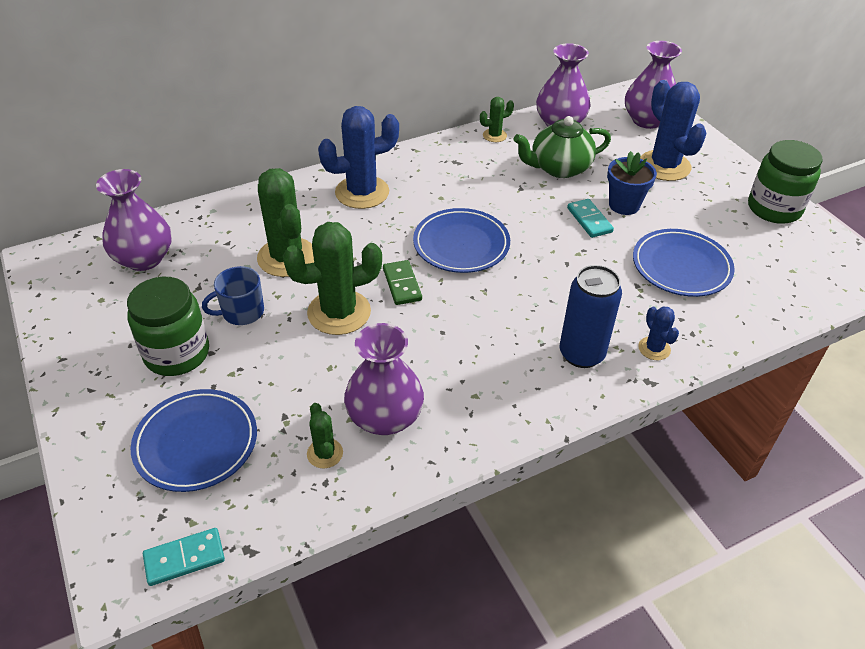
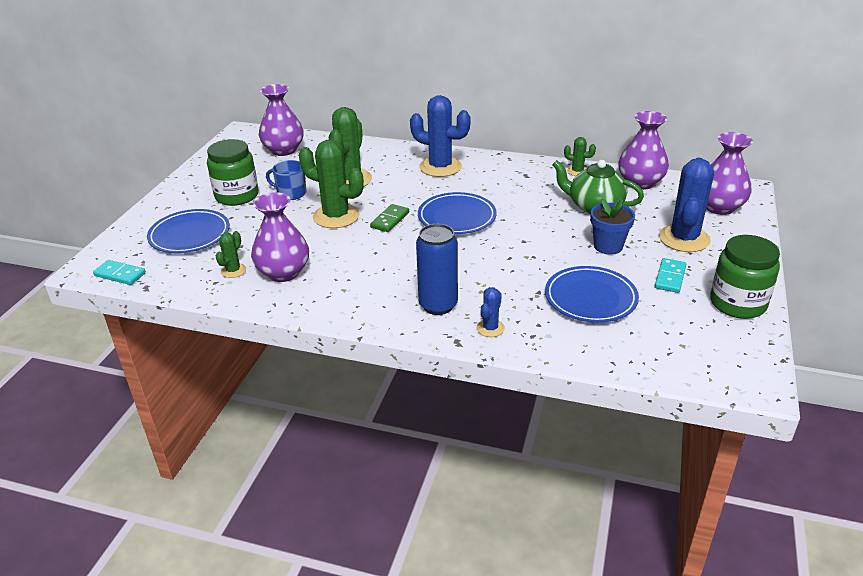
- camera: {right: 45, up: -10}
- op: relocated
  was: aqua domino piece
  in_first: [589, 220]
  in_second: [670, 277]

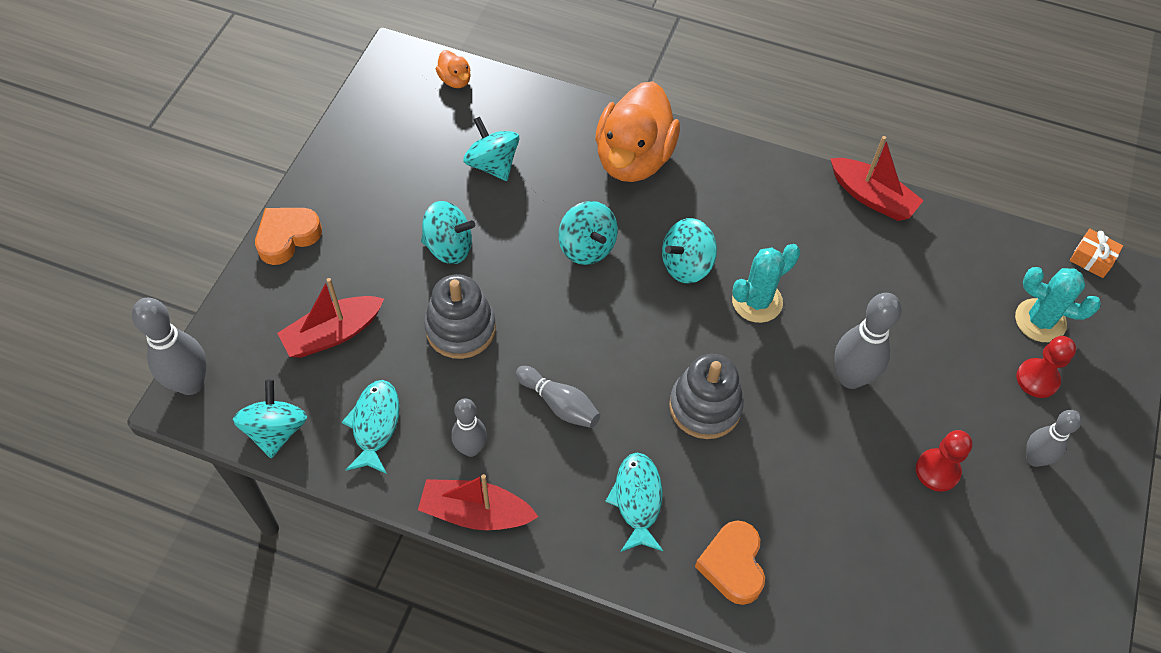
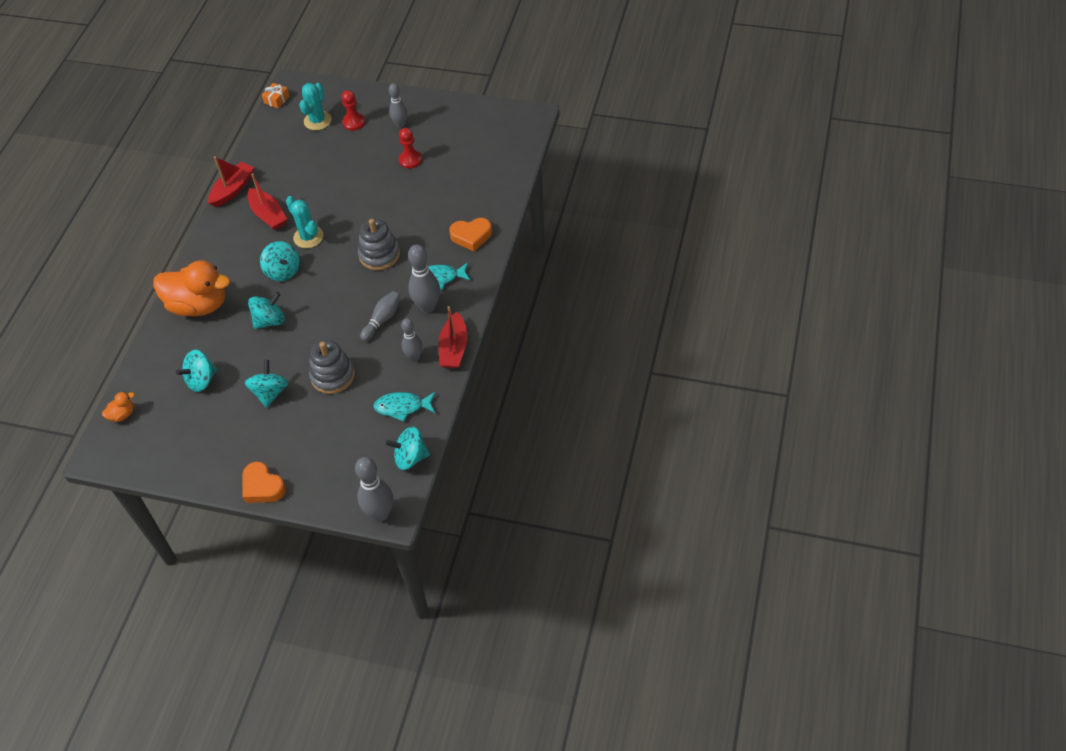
- camera: {right: -90, up: -5}
- op: relocated
  was: crimson sailboat
  in_first: [333, 334]
  in_second: [268, 215]
- op: relocated
  was: gray tenpin
  in_first: [850, 377]
  in_second: [427, 307]

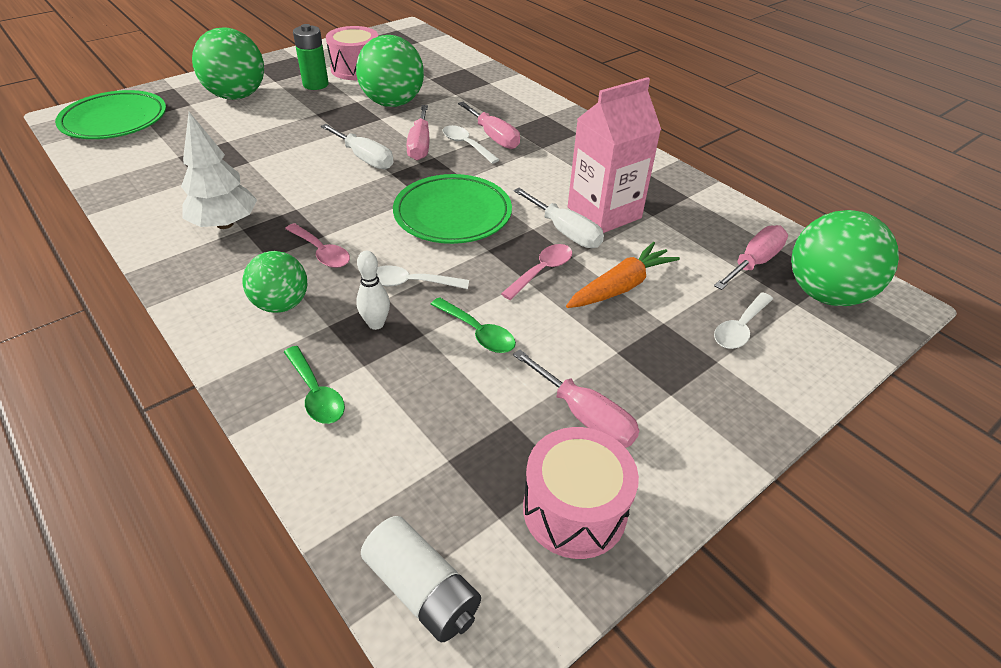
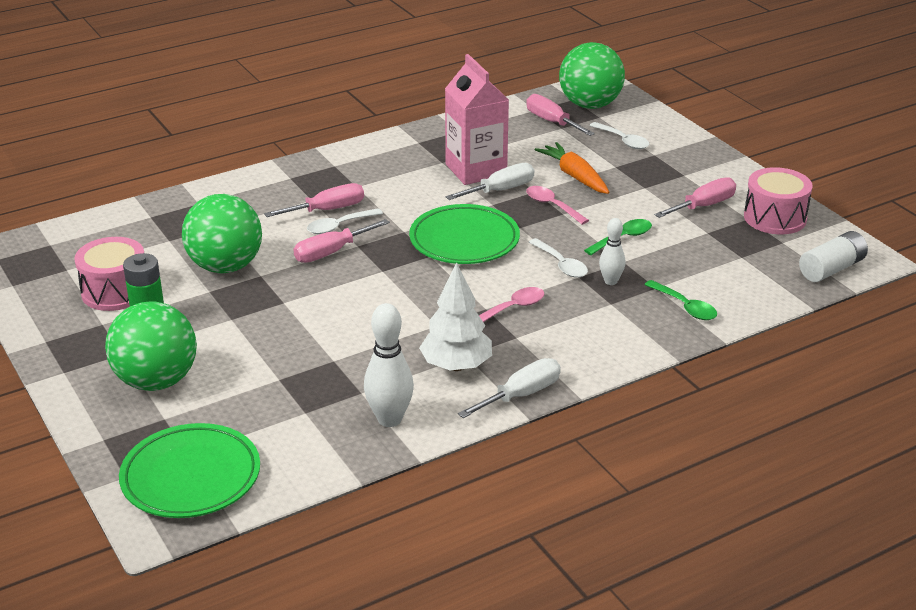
- camera: {right: -80, up: -10}
- op: spun
  was: rose-pink hand screwdriver
  in_first: [420, 145]
  in_second: [331, 252]
  clockwise: 135
- op: appeared
  now: snow-white tenpin
  in_second: [389, 419]
- op: relocated
  was: snow-white hand screwdriver
  in_first: [365, 158]
  in_second: [521, 395]
- op: spun
  was: snow-white teaspoon
  in_first: [410, 283]
  in_second: [561, 264]
  clockwise: -45
- op: spun
  was: emerald teaspoon
  in_first: [316, 393]
  in_second: [685, 307]
  clockwise: 75
- op: missing
  was: emerald play ball
  in_first: [281, 304]

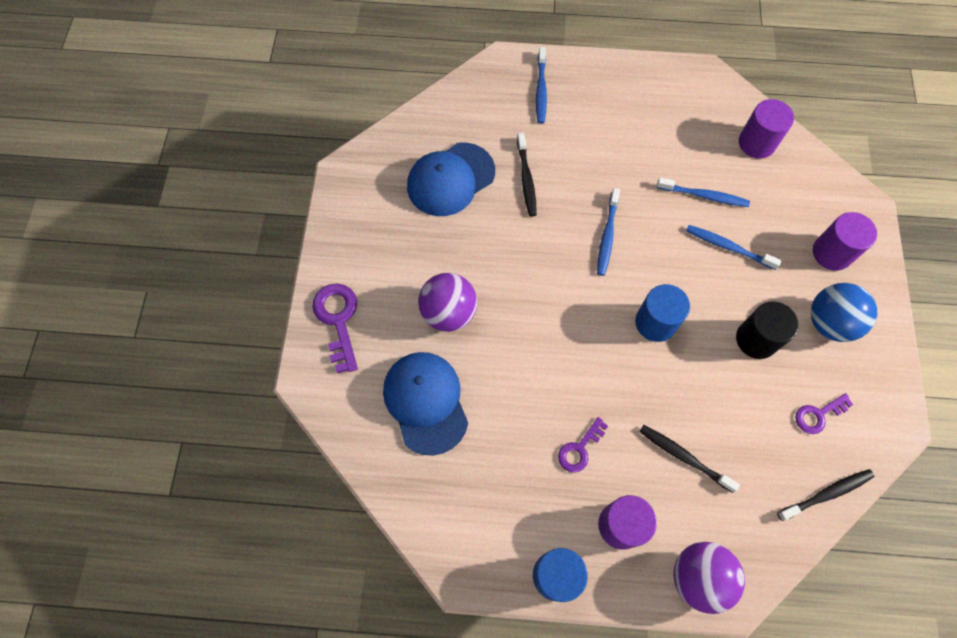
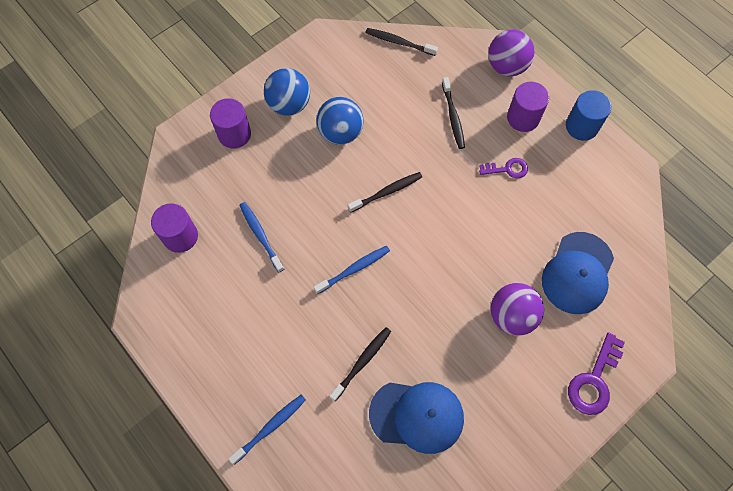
- camera: {right: -135, up: 0}
- op: exchanged
  was: black solid cylinder
  now: cobalt play ball
  in_first: [756, 339]
  in_second: [340, 132]
- op: exchanged
  was: cobalt solid cylinder
  now: black toothbrush
  in_first: [655, 322]
  in_second: [387, 192]
- op: missing
  was: cobalt toothbrush
  in_first: [728, 247]
- op: missing
  was: violet key
  in_first: [818, 415]

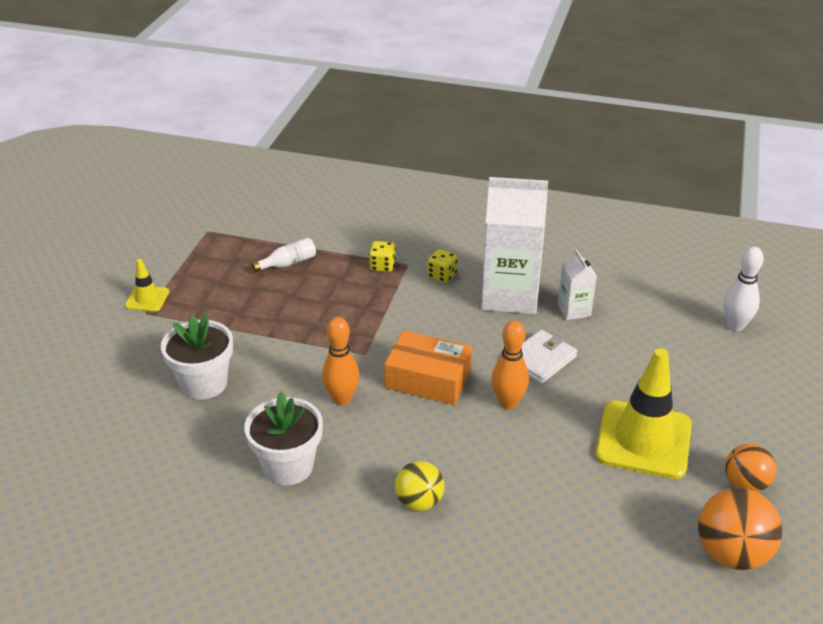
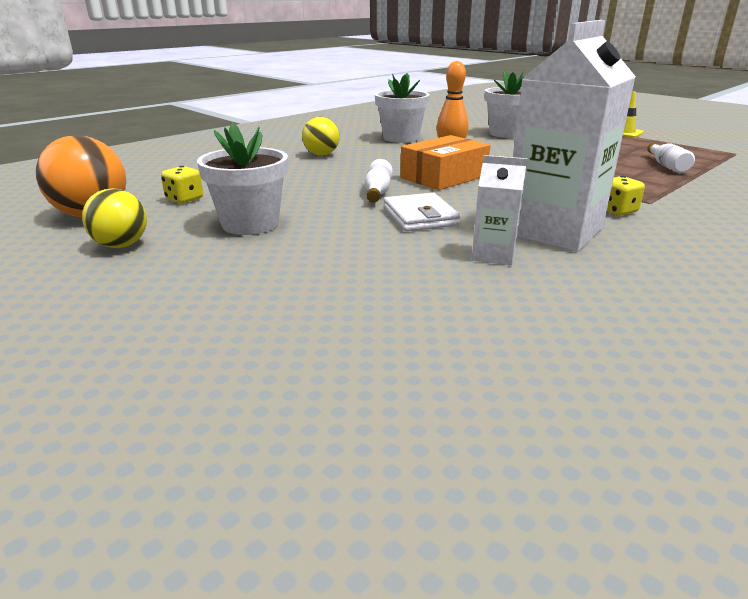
- camera: {right: 120, up: -10}
- op: colour
  was: orange-coloured play ball
  now: bright yellow play ball
  in_first: [745, 484]
  in_second: [121, 245]
- op: relocated
  was: bright yellow dice
  in_first: [382, 266]
  in_second: [184, 199]
- op: exchanged
  was: bright yellow safety cone
  now: snow-white plant pot
  in_first: [643, 440]
  in_second: [250, 224]
- op: exchanged
  was: orange-coloured tenpin
  now: snow-white bottle
  in_first: [508, 403]
  in_second: [377, 192]
- op: missing
  was: snow-white tenpin
  in_first: [735, 326]

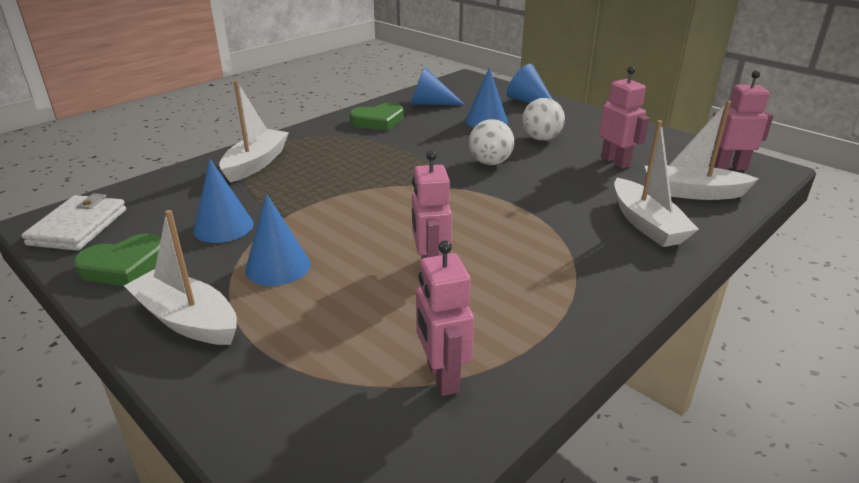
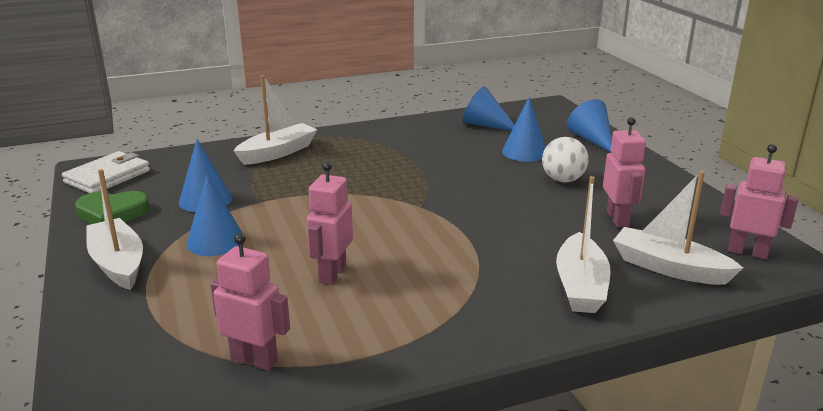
- camera: {right: 25, up: -5}
- op: spun
  was: rose-pink toy robot
  in_first: [442, 377]
  in_second: [254, 360]
  clockwise: 105
- op: missing
  was: emerald heart shape
  in_first: [378, 121]
- op: missing
  was: snow-white play ball
  in_first: [490, 163]

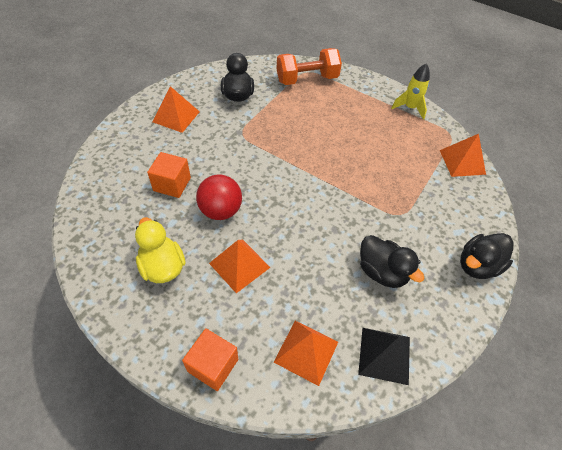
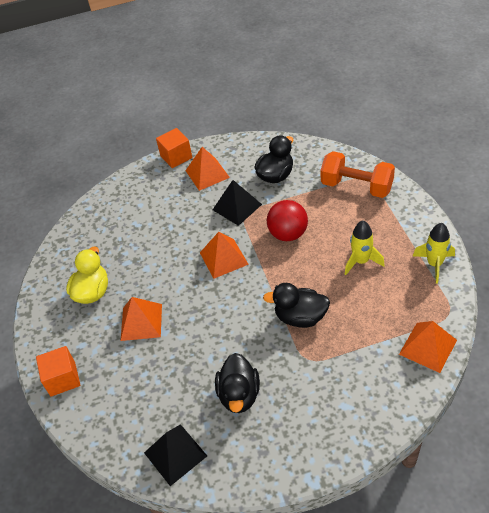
- camera: {right: 50, up: -5}
- op: relocated
  was: orange-coloured cube
  in_first: [172, 184]
  in_second: [176, 157]
- op: relocated
  was: orange-coloured solid pyramid
  in_first: [306, 351]
  in_second: [224, 258]
- op: appeared
  now: black solid pyramid
  in_second: [237, 207]
- op: relocated
  was: black rubber duck
  in_first: [477, 265]
  in_second: [300, 317]
- op: relocated
  was: crimson play ball
  in_first: [221, 211]
  in_second: [288, 234]
- op: appeared
  now: bright yellow toy rocket
  in_second: [361, 261]

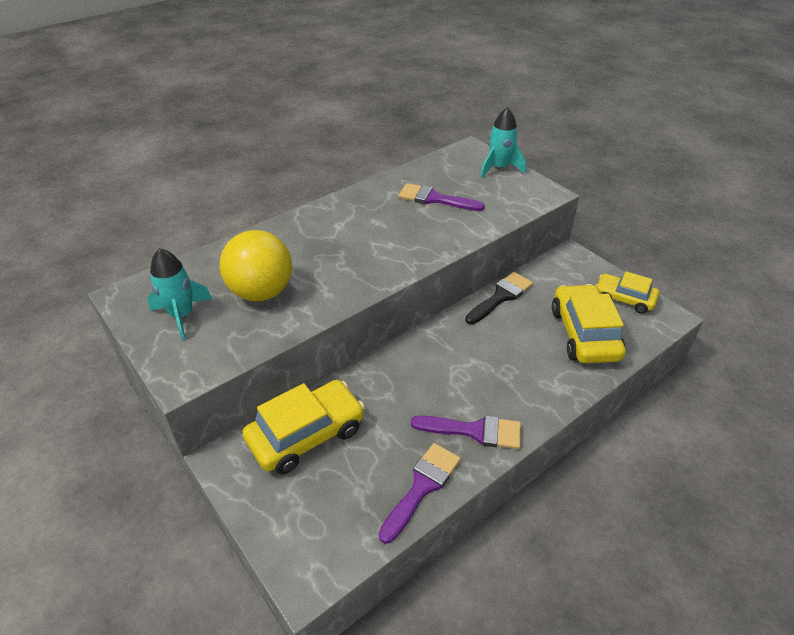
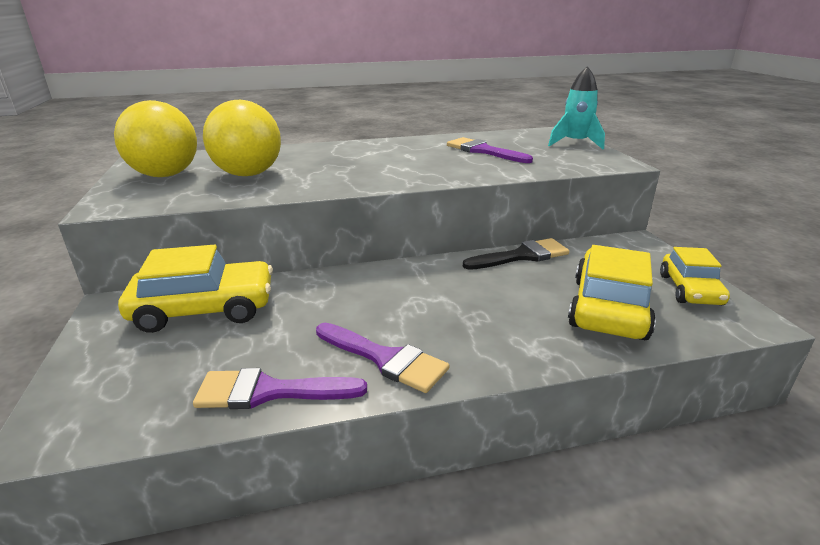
- camera: {right: 25, up: -15}
- op: exchanged
  was: aqua toy rocket
  now: bright yellow play ball
  in_first: [182, 315]
  in_second: [165, 175]
- op: spun
  was: violet brush
  in_first: [422, 486]
  in_second: [269, 392]
  clockwise: -150
- op: spun
  was: bright yellow car
  in_first: [624, 299]
  in_second: [690, 290]
  clockwise: -135

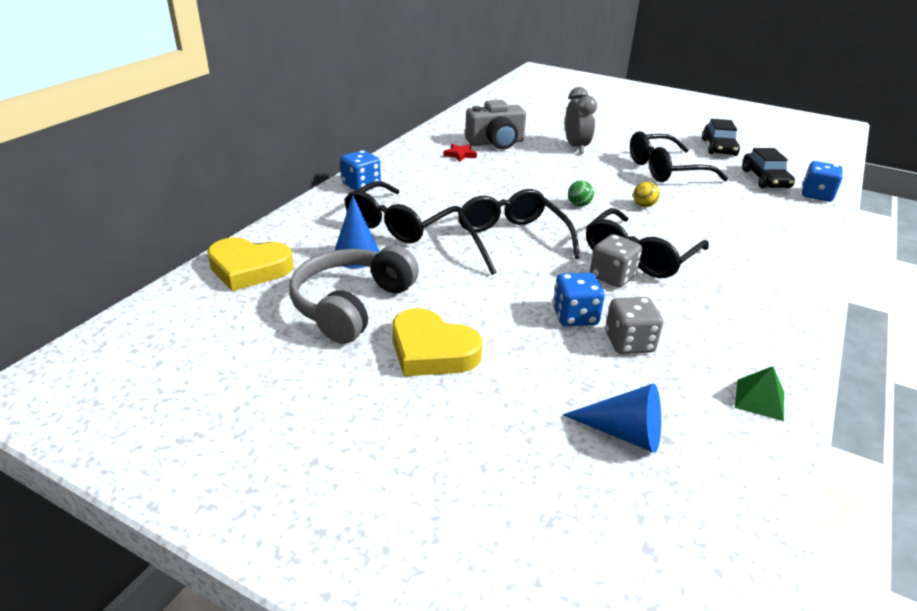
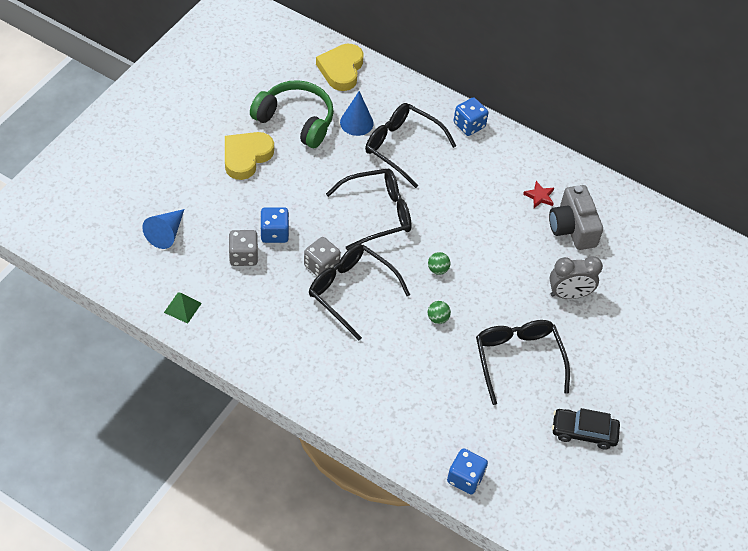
- camera: {right: 90, up: 20}
- op: colour
  was: gray headphones
  now: emerald headphones
  in_first: [351, 305]
  in_second: [296, 120]
- op: colour
  was: bright yellow play ball
  now: emerald play ball
  in_first: [643, 205]
  in_second: [437, 318]
- op: missing
  was: black car
  in_first: [765, 179]

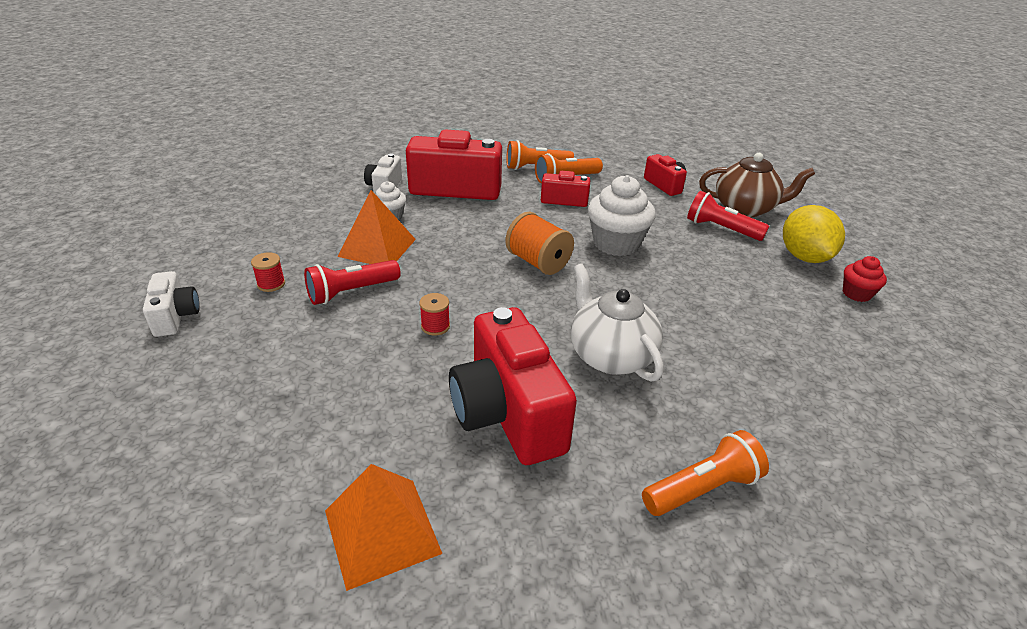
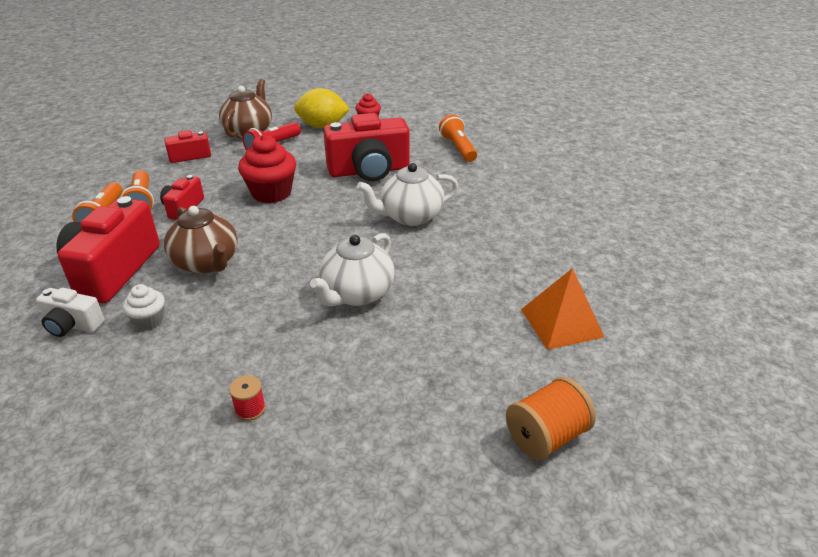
- camera: {right: -80, up: 0}
- op: appeared
  now: dark brown teapot
  in_second: [206, 263]
- op: colour
  was: snow-white muffin
  now: crimson muffin
  in_first: [616, 244]
  in_second: [271, 193]
- op: exchanged
  was: crimson bobbin
  now: snow-white teapot
  in_first: [435, 326]
  in_second: [356, 294]
- op: relocated
  was: crimson photo camera
  in_first: [508, 413]
  in_second: [369, 171]
- op: relocated
  was: orange-coloured torch
  in_first: [703, 488]
  in_second: [458, 148]
- op: relocated
  was: orange-coloured bobbin
  in_first: [538, 262]
  in_second: [546, 436]
- op: missing
  was: snow-white photo camera
  in_first: [175, 316]
- op: missing
  was: crimson torch
  in_first: [351, 292]
- op: missing
  was: orange-coloured solid pyramid
  in_first: [377, 247]

